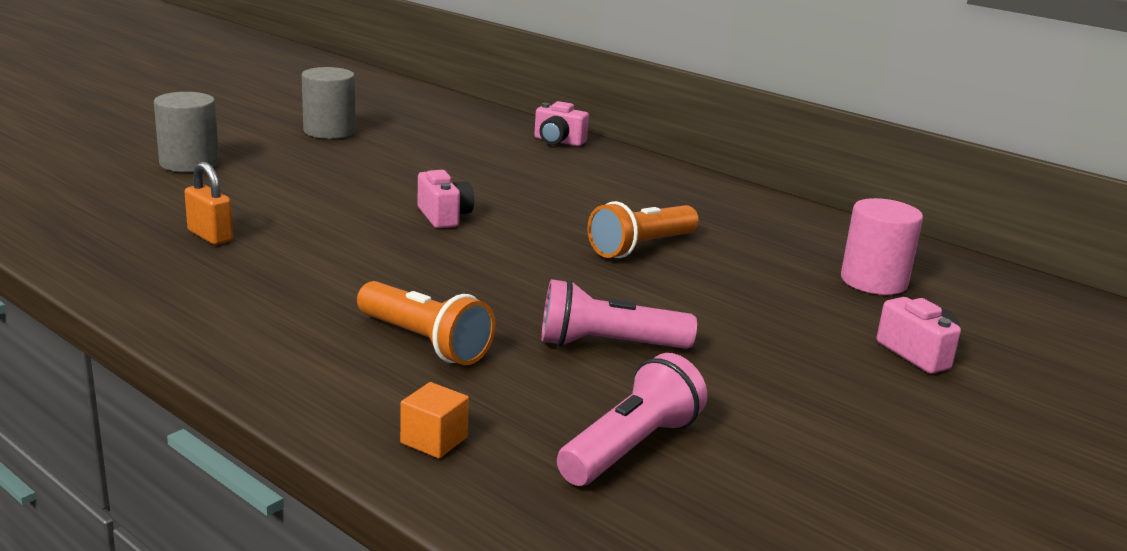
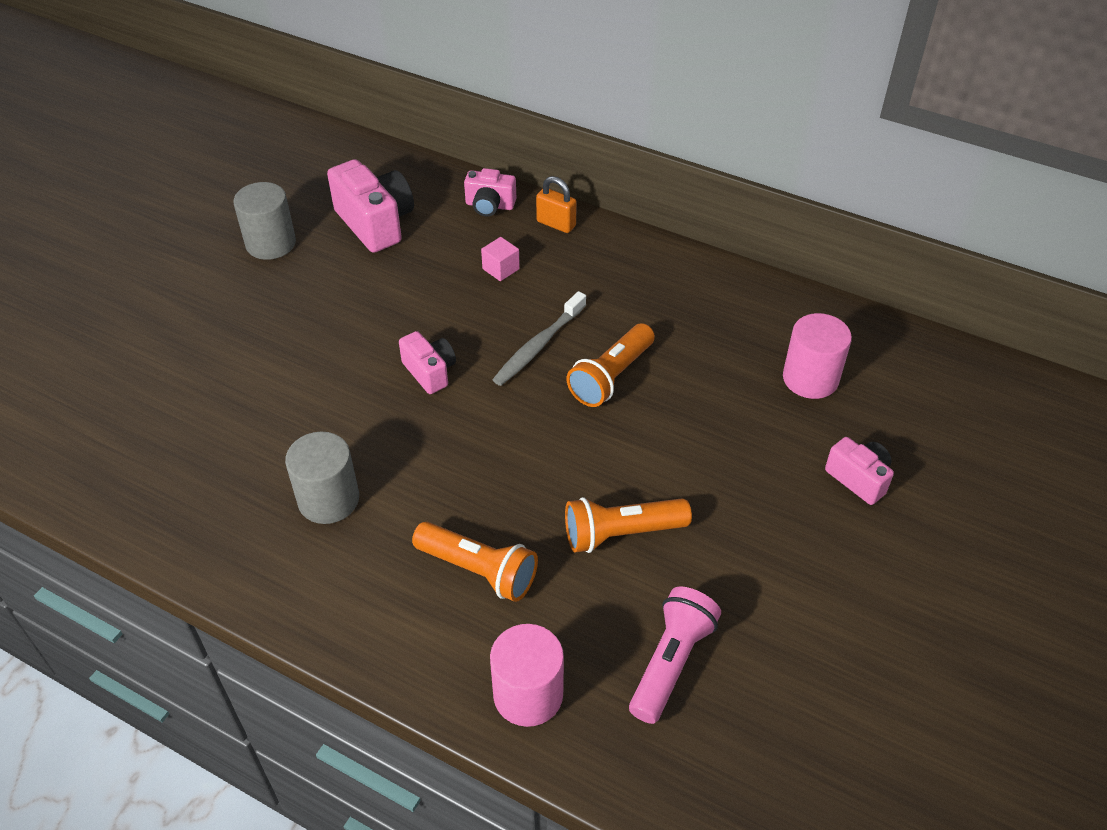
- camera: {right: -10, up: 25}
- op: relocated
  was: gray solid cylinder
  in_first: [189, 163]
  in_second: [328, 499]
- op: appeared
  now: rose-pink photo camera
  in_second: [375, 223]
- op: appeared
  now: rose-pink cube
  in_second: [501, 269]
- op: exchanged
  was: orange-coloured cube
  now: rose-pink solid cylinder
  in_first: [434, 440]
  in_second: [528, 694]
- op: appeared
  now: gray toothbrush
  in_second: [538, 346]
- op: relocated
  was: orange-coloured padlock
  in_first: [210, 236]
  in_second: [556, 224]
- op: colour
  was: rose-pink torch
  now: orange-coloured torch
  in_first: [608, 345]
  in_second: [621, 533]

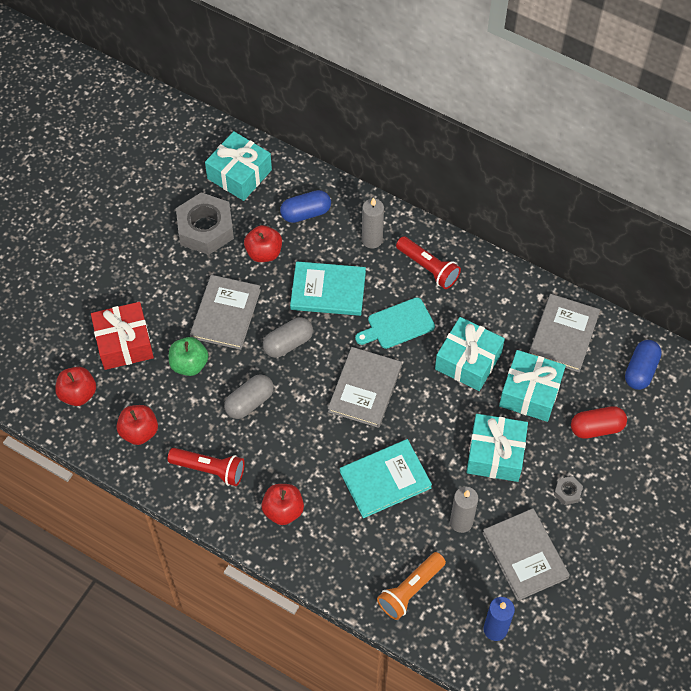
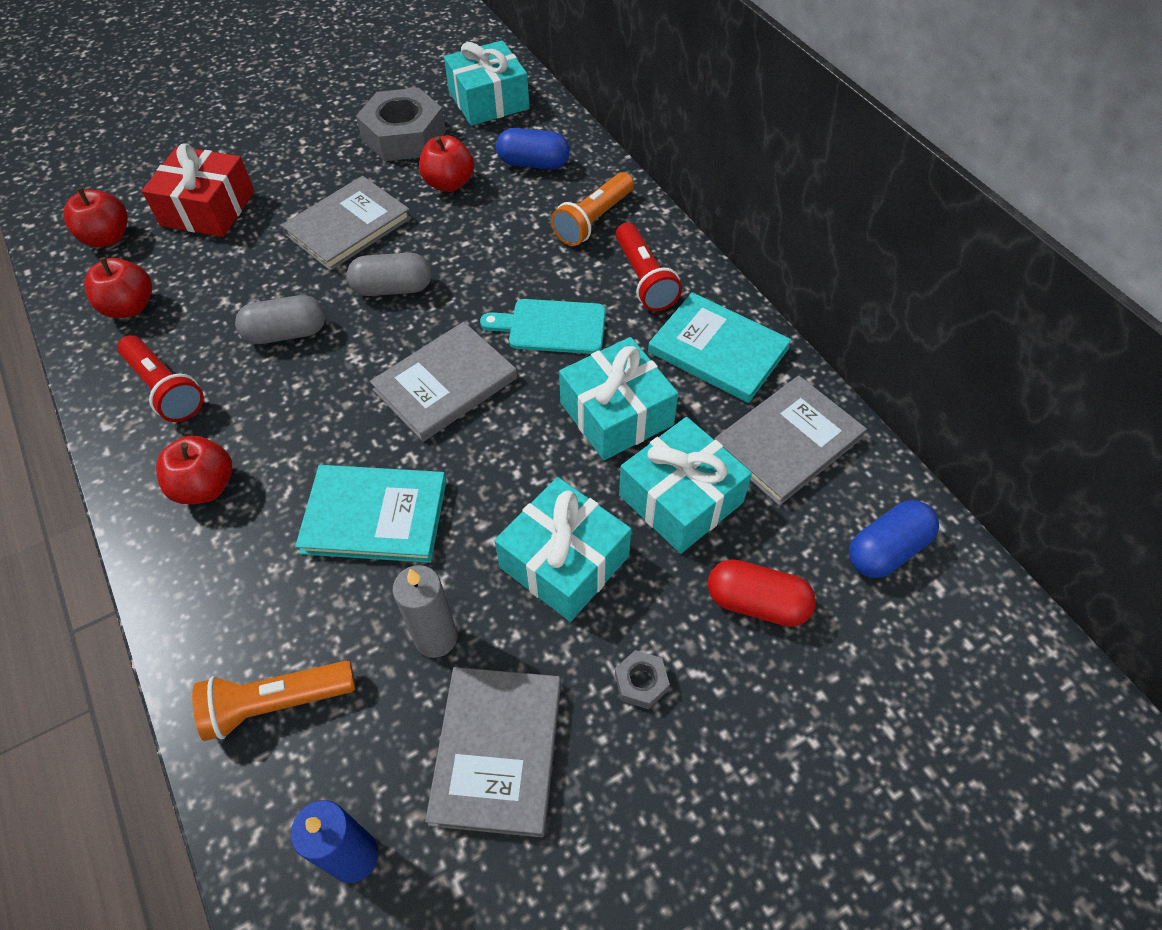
- camera: {right: 30, up: -5}
- op: exchanged
  was: gray pillar candle
  now: orange-coloured torch
  in_first: [372, 240]
  in_second: [593, 220]
- op: relocated
  was: aqua book
  in_first: [328, 290]
  in_second: [718, 350]
- op: missing
  was: emerald apple fruit
  in_first: [189, 364]

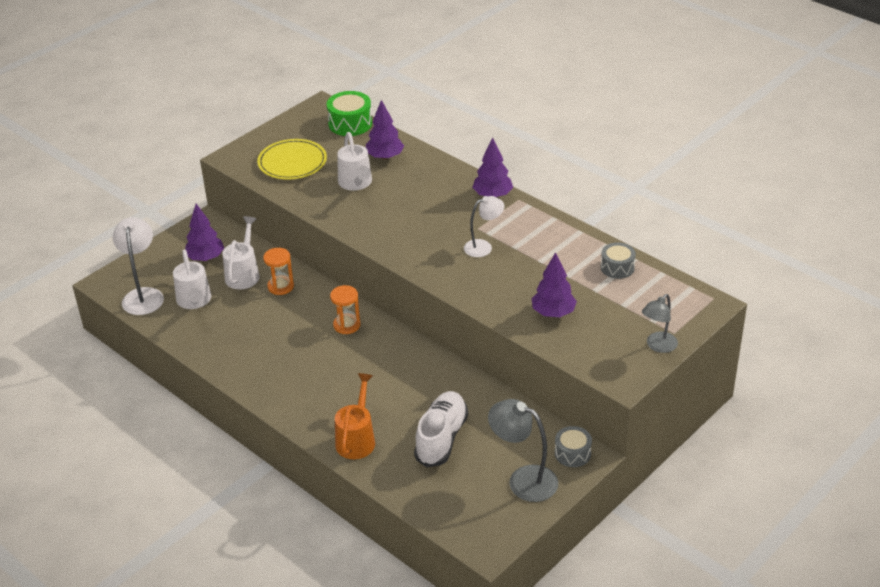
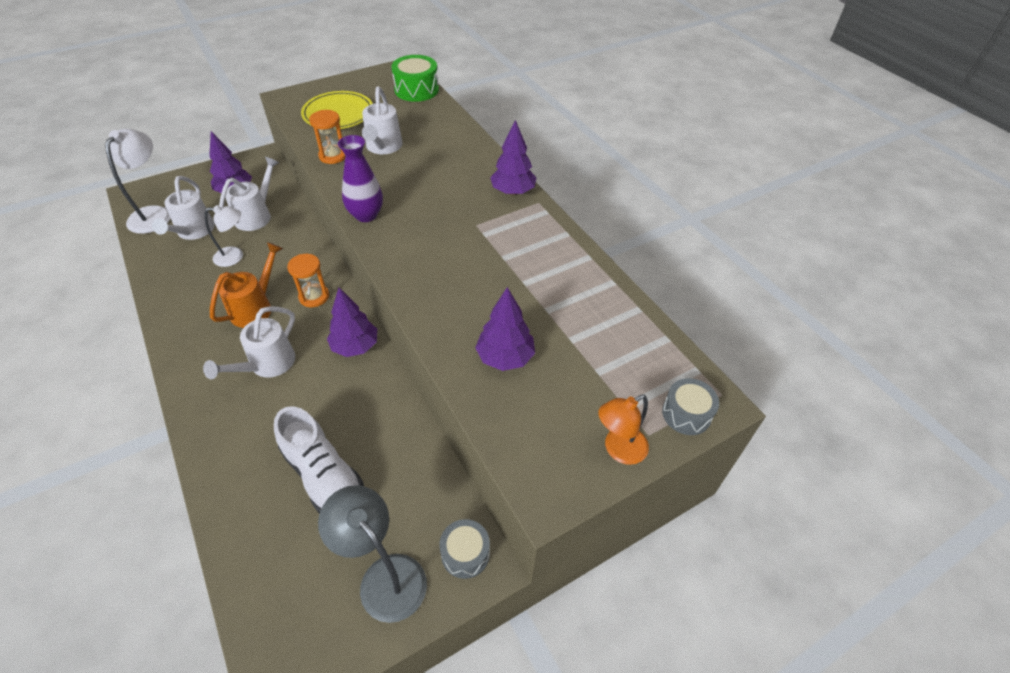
- camera: {right: 15, up: 10}
- op: appeared
  now: snow-white sprinkling can
  in_second: [267, 365]
- op: relocated
  was: snow-white reading lamp
  in_first: [483, 247]
  in_second: [235, 256]
- op: relocated
  was: orange-coloured sprinkling can
  in_first: [357, 439]
  in_second: [255, 307]
- op: spun
  was: snow-white sneaker
  in_first: [441, 438]
  in_second: [323, 476]
  clockwise: 105
- op: relocated
  was: orange-coloured sandglass
  in_first: [280, 286]
  in_second: [333, 156]
- op: relocated
  was: violet tree
  in_first: [385, 157]
  in_second: [355, 346]
- op: appeared
  now: violet tall vase
  in_second: [366, 215]
- op: colour
  was: gray reading lamp
  now: orange-coloured reading lamp
  in_first: [658, 346]
  in_second: [618, 450]
- op: relocated
  was: gray snare drum
  in_first: [617, 267]
  in_second: [686, 414]

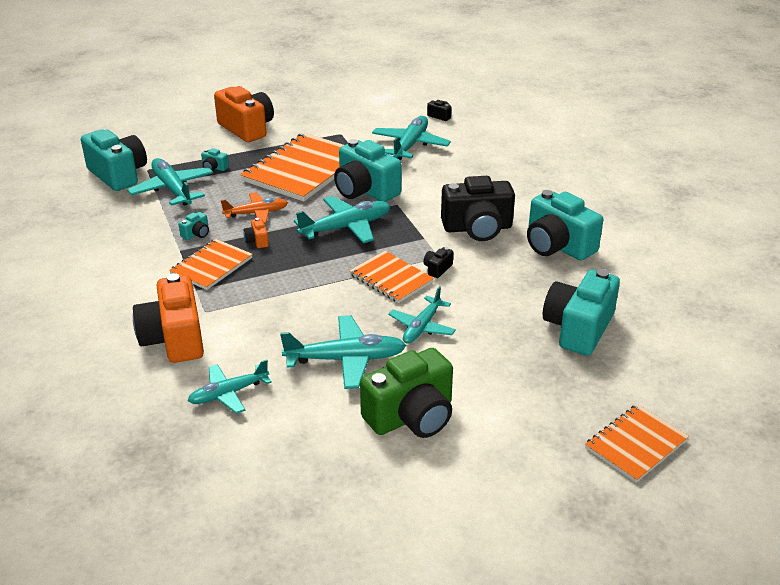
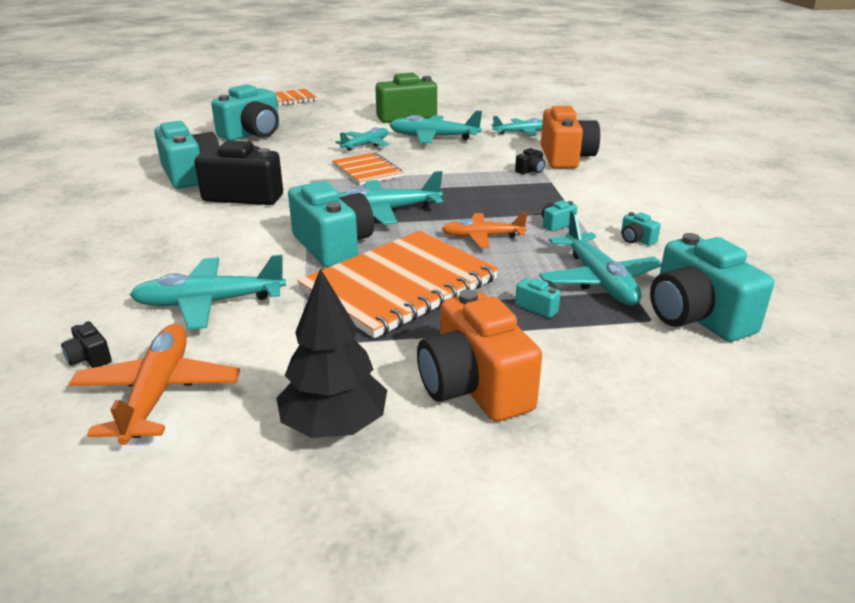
- camera: {right: -165, up: -5}
- op: appeared
  now: orange-coloured toy plane
  in_second: [158, 393]
- op: spun
  was: aqua toy plane
  in_first: [410, 145]
  in_second: [210, 303]
  clockwise: 45
- op: appeared
  now: black tree
  in_second: [334, 425]
- op: relocated
  was: black photo camera
  in_first: [437, 269]
  in_second: [530, 171]
- op: appeared
  now: aqua photo camera
  in_second: [636, 239]
- op: missing
  was: orange-coloured exercise book
  in_first: [211, 266]
- op: missing
  was: orange-coloured photo camera
  in_first: [257, 241]

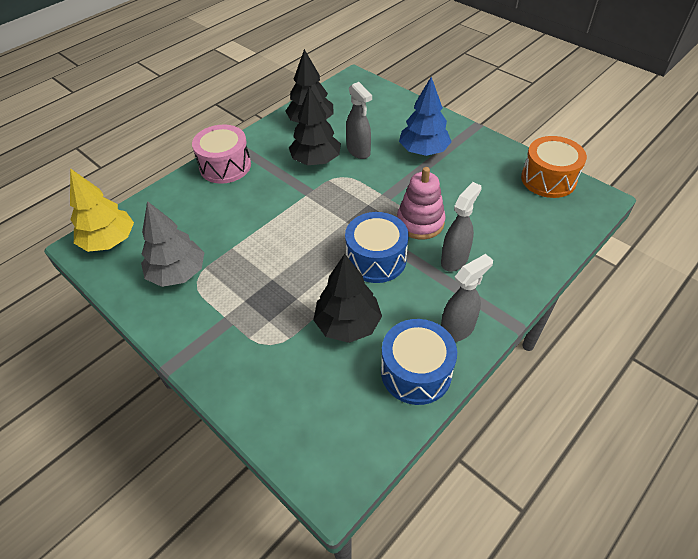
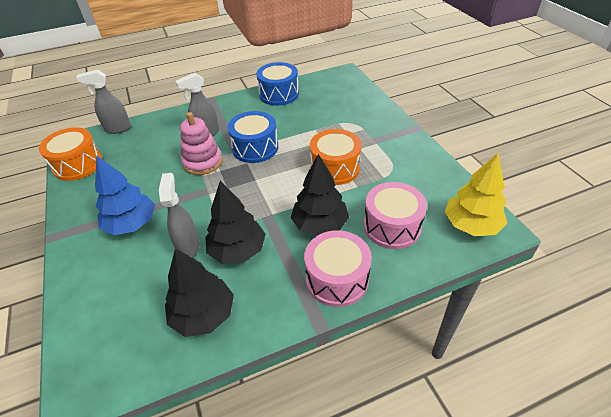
- camera: {right: -155, up: -5}
- op: relocated
  was: gray sprayer
  in_first: [457, 329]
  in_second: [117, 129]
- op: relocated
  was: black tree
  in_first: [348, 324]
  in_second: [320, 224]
- op: appeared
  now: orange-coloured snare drum
  in_second: [335, 168]
- op: appeared
  now: rose-pink snare drum
  in_second: [392, 226]
- op: missing
  was: gray tree
  in_first: [177, 273]

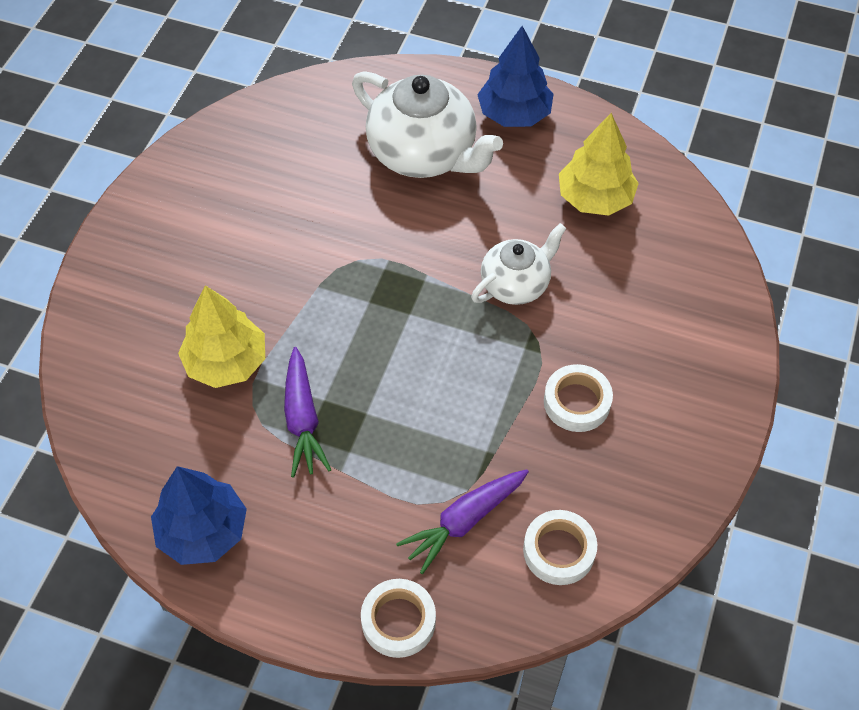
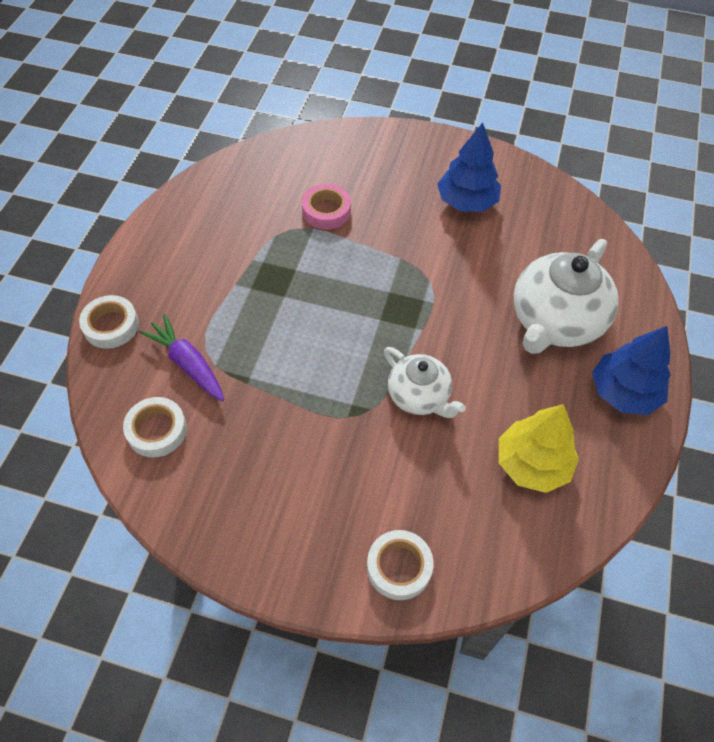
- camera: {right: 85, up: 0}
- op: exchanged
  was: bright yellow tree
  now: rose-pink roll of tape
  in_first: [226, 362]
  in_second: [326, 211]
- op: relocated
  was: snow-white roll of tape
  in_first: [577, 402]
  in_second: [399, 567]
- op: relocated
  was: cobalt tree
  in_first: [203, 531]
  in_second: [466, 202]
- op: missing
  was: violet root vegetable
  in_first: [302, 419]

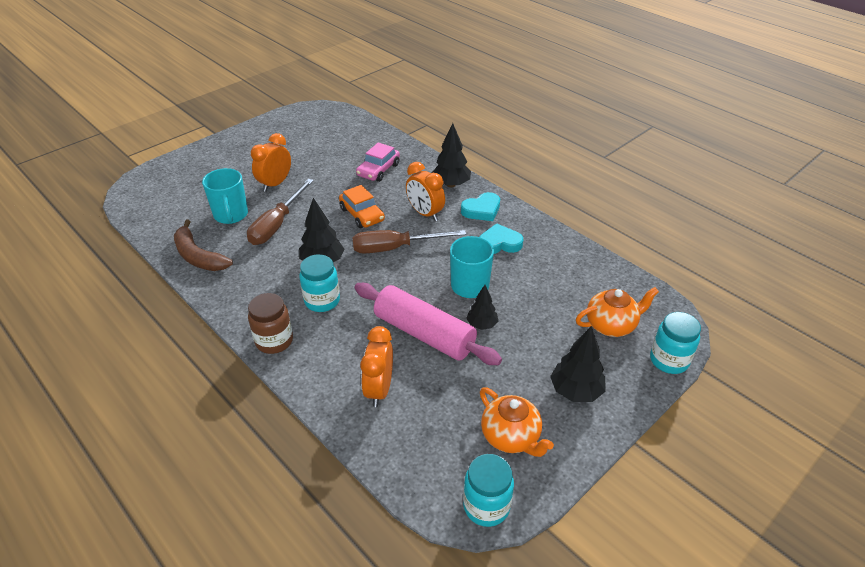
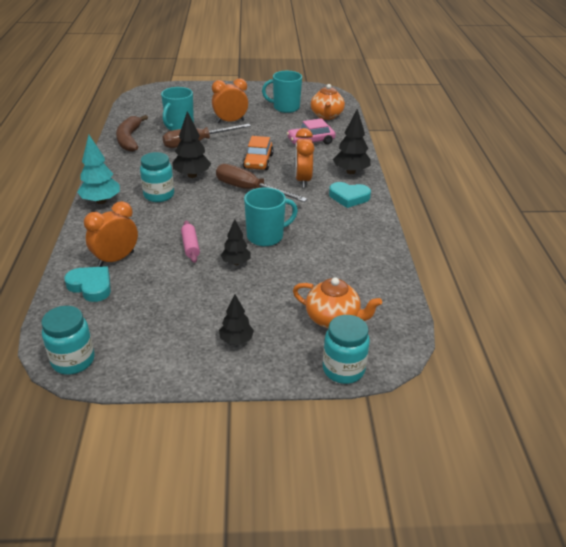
- camera: {right: 40, up: -5}
- op: relocated
  was: aqua heart shape
  in_first: [499, 243]
  in_second: [91, 286]
- op: exchanged
  was: dark brown jar
  now: aqua tree
  in_first: [274, 341]
  in_second: [101, 201]
- op: size
  was: rose-pink rolling pin
  in_first: [424, 333]
  in_second: [190, 246]
  ratio: 0.44
- op: size
  was: black tree
  in_first: [575, 391]
  in_second: [236, 340]
  ratio: 0.64
- op: appeared
  now: aqua coffee mug
  in_second: [285, 108]
- op: relocated
  was: orange-coloured teapot
  in_first: [511, 437]
  in_second: [326, 116]

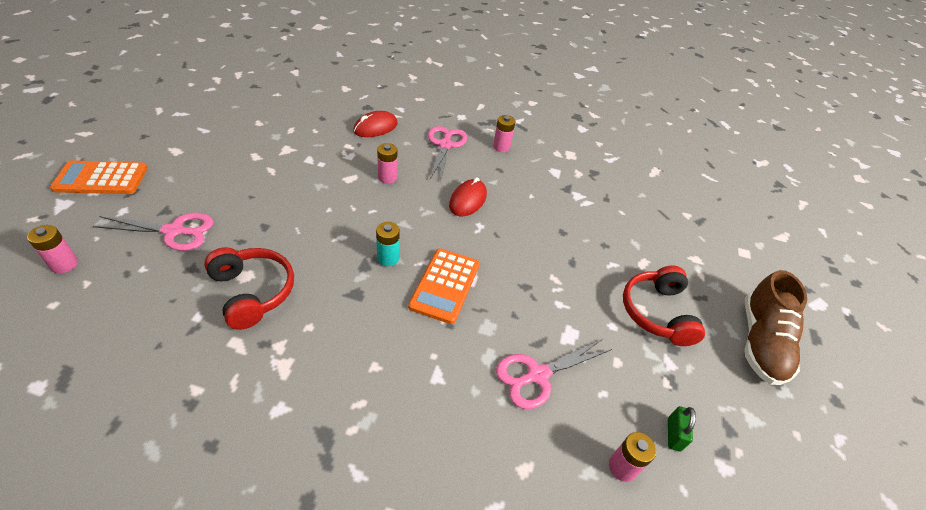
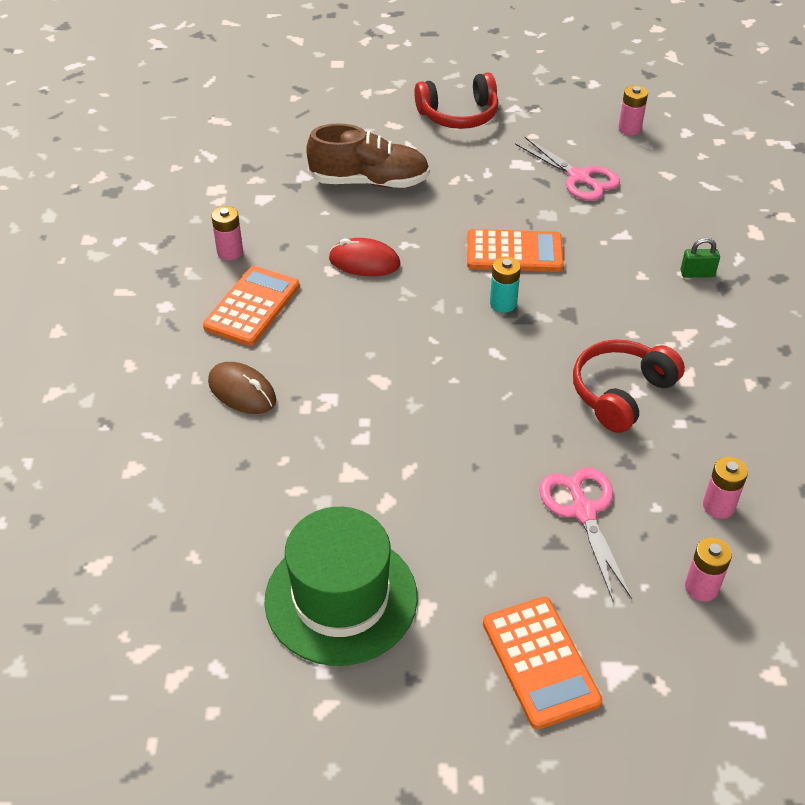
- camera: {right: -100, up: 0}
- op: exchanged
  was: rose-pink pair of scissors
  now: orange-coloured pocket calculator
  in_first: [445, 145]
  in_second: [252, 306]
- op: colour
  was: crimson mouse
  now: dark brown mouse
  in_first: [375, 127]
  in_second: [242, 391]
- op: appeared
  now: emerald top hat
  in_second: [341, 598]
- op: relocated
  was: dark brown sneaker
  in_first: [761, 342]
  in_second: [369, 182]
- op: relocated
  was: emerald padlock
  in_first: [674, 434]
  in_second: [697, 273]
- op: relocated
  was: rose-pink AA battery
  in_first: [387, 177]
  in_second: [718, 506]

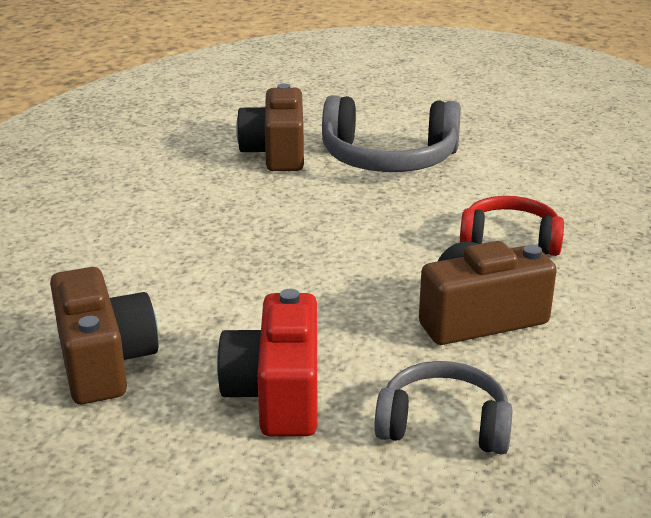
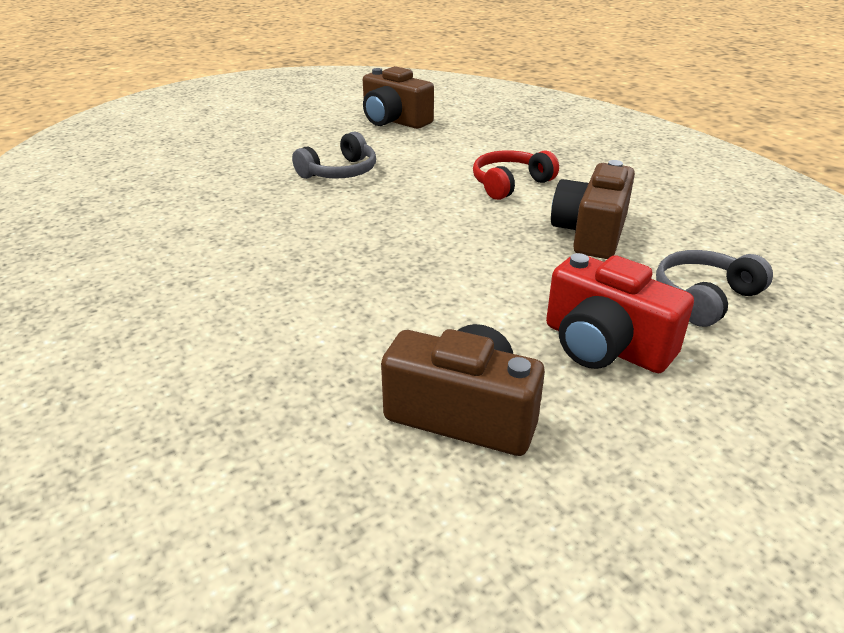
- camera: {right: -50, up: 5}
- op: size
  was: gray headphones
  in_first: [388, 159]
  in_second: [340, 172]
  ratio: 0.62
- op: relocated
  was: dark brown photo camera
  in_first: [276, 153]
  in_second: [394, 121]

